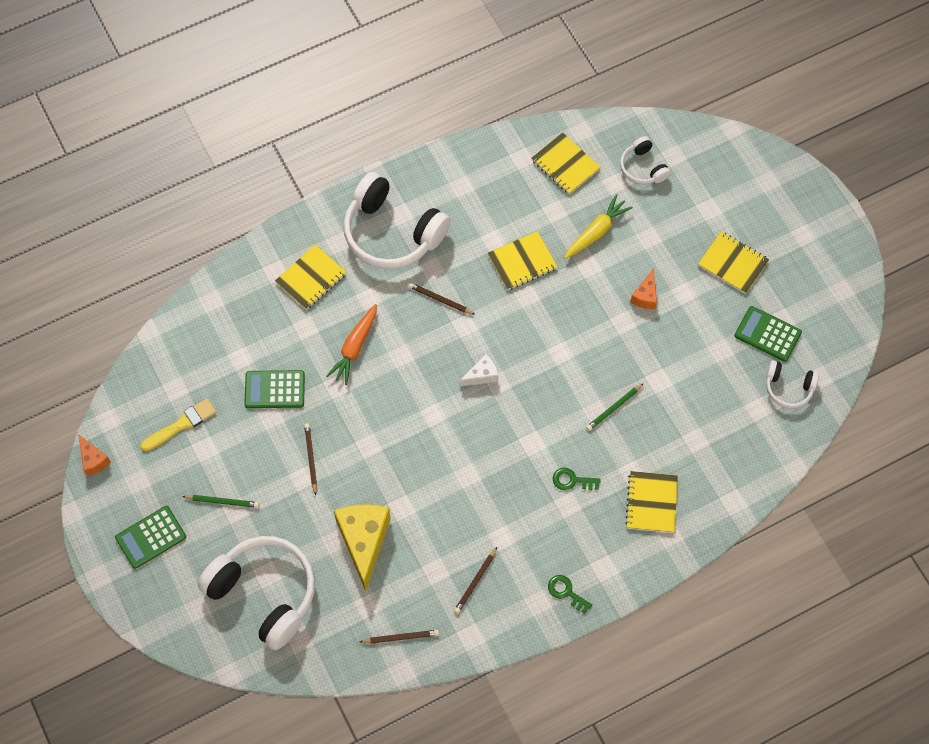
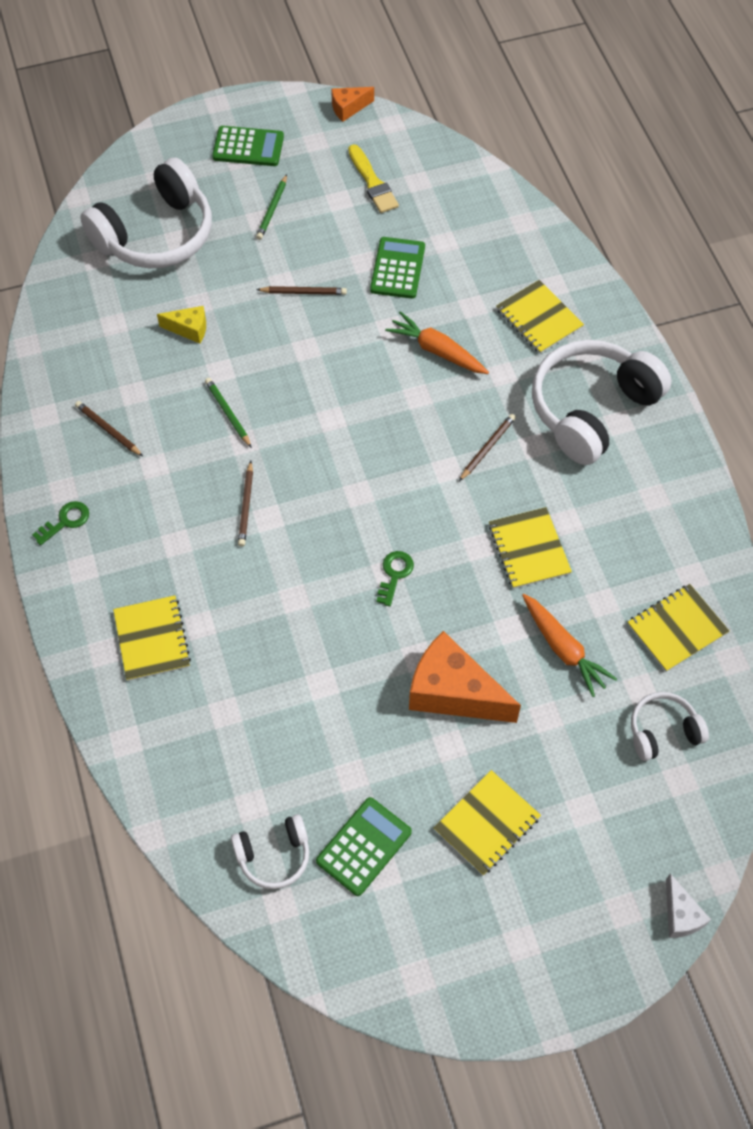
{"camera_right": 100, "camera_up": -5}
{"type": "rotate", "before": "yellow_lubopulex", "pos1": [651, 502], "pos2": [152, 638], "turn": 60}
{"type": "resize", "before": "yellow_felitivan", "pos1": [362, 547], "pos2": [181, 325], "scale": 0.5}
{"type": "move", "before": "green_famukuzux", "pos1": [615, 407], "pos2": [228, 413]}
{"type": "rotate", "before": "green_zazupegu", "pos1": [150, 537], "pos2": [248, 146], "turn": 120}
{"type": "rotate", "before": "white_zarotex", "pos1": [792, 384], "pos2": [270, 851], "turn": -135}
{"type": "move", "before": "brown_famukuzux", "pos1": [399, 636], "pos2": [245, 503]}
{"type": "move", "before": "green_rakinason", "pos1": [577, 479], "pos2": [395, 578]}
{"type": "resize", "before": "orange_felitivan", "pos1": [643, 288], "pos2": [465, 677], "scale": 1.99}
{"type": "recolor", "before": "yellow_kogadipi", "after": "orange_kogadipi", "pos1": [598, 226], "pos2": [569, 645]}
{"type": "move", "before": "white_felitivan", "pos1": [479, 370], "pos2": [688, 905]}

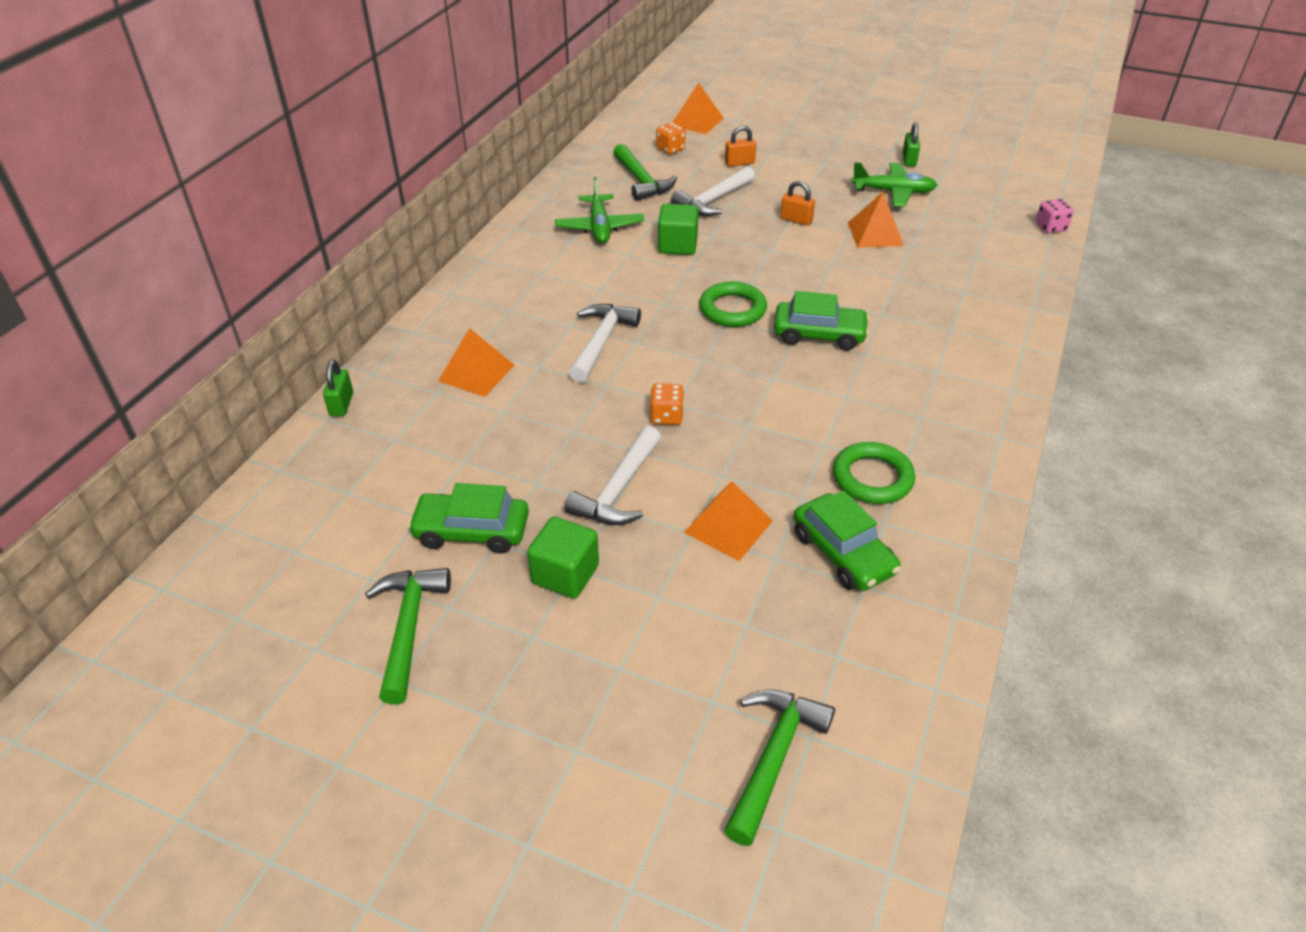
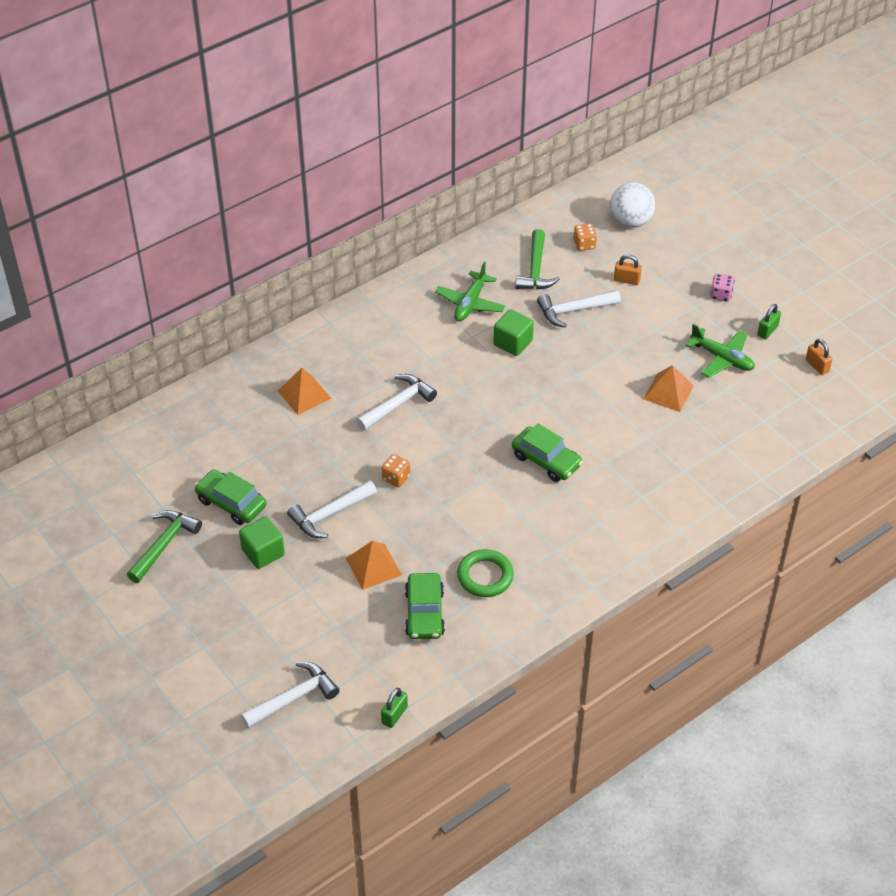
{"camera_right": 30, "camera_up": 5}
{"type": "recolor", "before": "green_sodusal", "after": "white_sodusal", "pos1": [779, 767], "pos2": [290, 695]}
{"type": "move", "before": "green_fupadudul", "pos1": [338, 388], "pos2": [394, 708]}
{"type": "replace", "before": "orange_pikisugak", "after": "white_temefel", "pos1": [698, 108], "pos2": [632, 205]}
{"type": "move", "before": "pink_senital", "pos1": [1055, 216], "pos2": [722, 287]}
{"type": "move", "before": "orange_fupadudul", "pos1": [797, 203], "pos2": [819, 357]}
{"type": "delete", "before": "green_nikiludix", "pos1": [733, 304]}

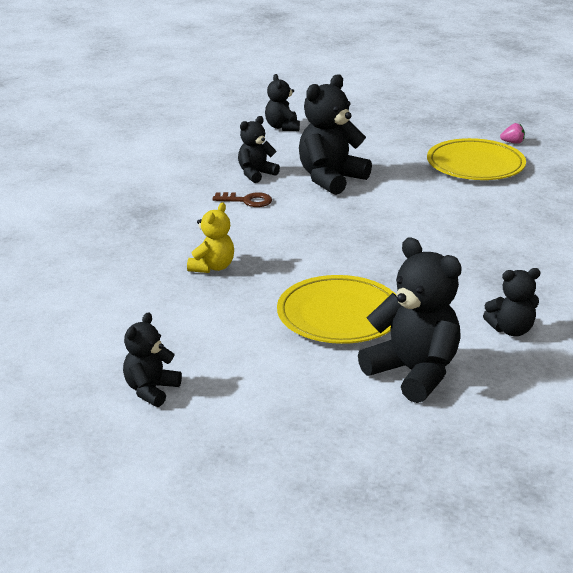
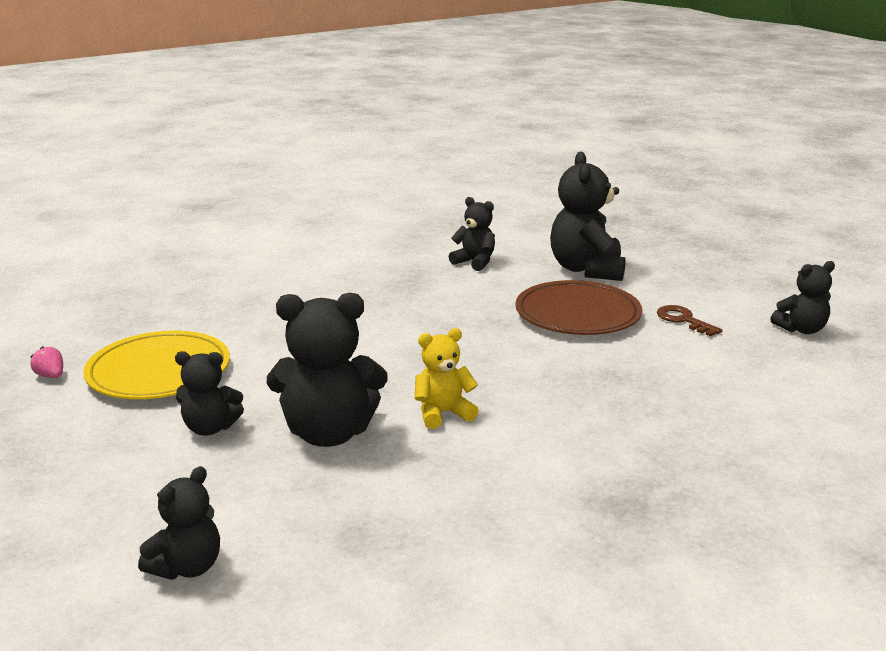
{"camera_right": -135, "camera_up": -5}
{"type": "move", "before": "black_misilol", "pos1": [259, 149], "pos2": [209, 393]}
{"type": "move", "before": "yellow_misilol", "pos1": [210, 237], "pos2": [447, 378]}
{"type": "recolor", "before": "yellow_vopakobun", "after": "brown_vopakobun", "pos1": [336, 309], "pos2": [578, 307]}
{"type": "move", "before": "brown_rakinason", "pos1": [242, 199], "pos2": [689, 320]}

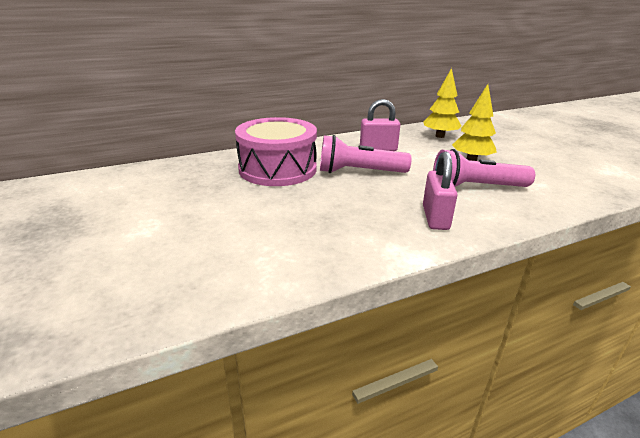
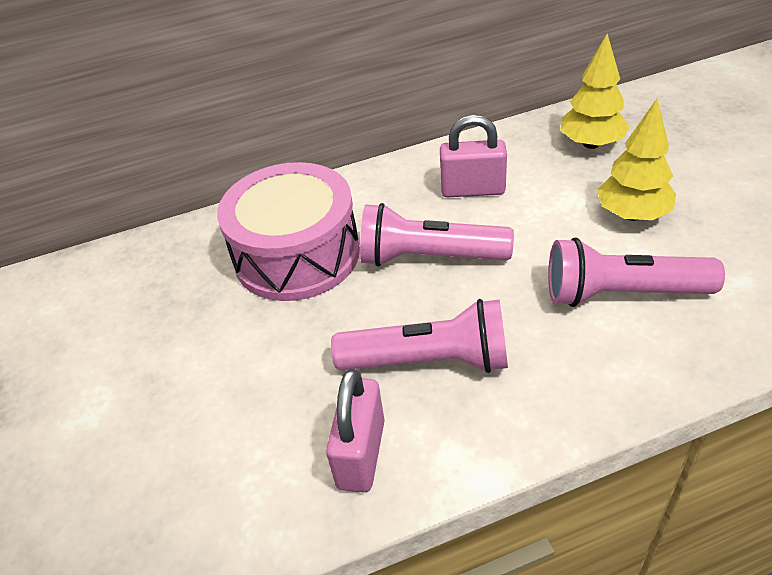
{"camera_right": 10, "camera_up": 15}
{"type": "move", "before": "pink_fupadudul", "pos1": [440, 191], "pos2": [355, 430]}
{"type": "insert", "after": "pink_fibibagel", "pos2": [419, 336]}

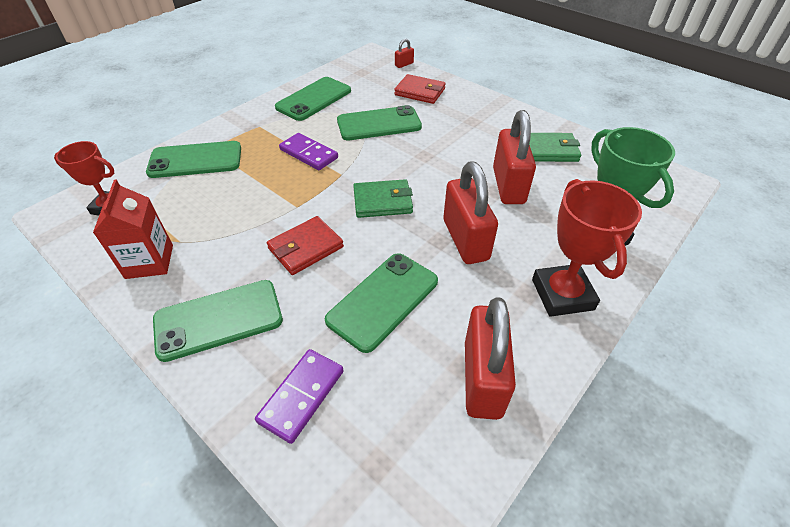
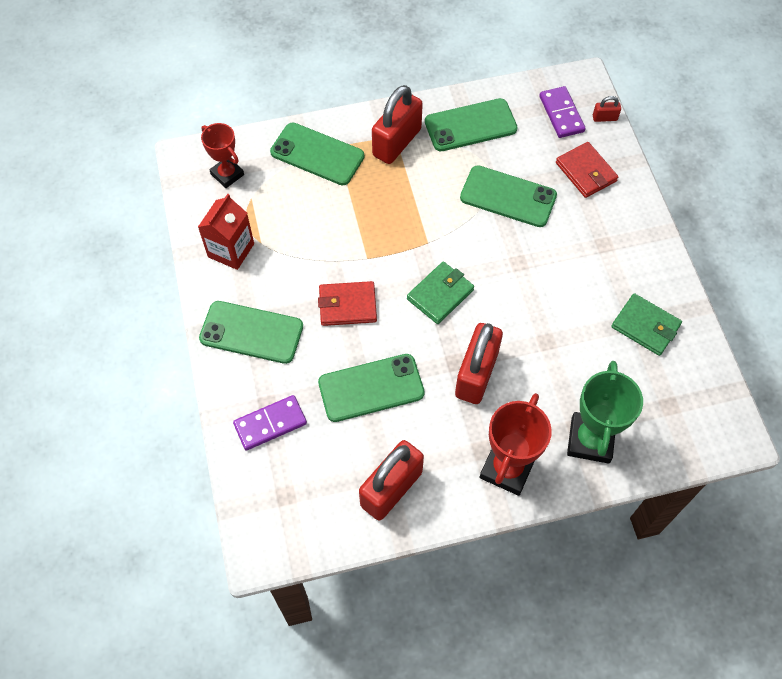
{"camera_right": 35, "camera_up": 15}
{"type": "move", "before": "red_fupadudul", "pos1": [514, 157], "pos2": [397, 124]}
{"type": "rotate", "before": "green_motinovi", "pos1": [383, 198], "pos2": [440, 292], "turn": -75}
{"type": "move", "before": "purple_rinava", "pos1": [308, 151], "pos2": [562, 112]}

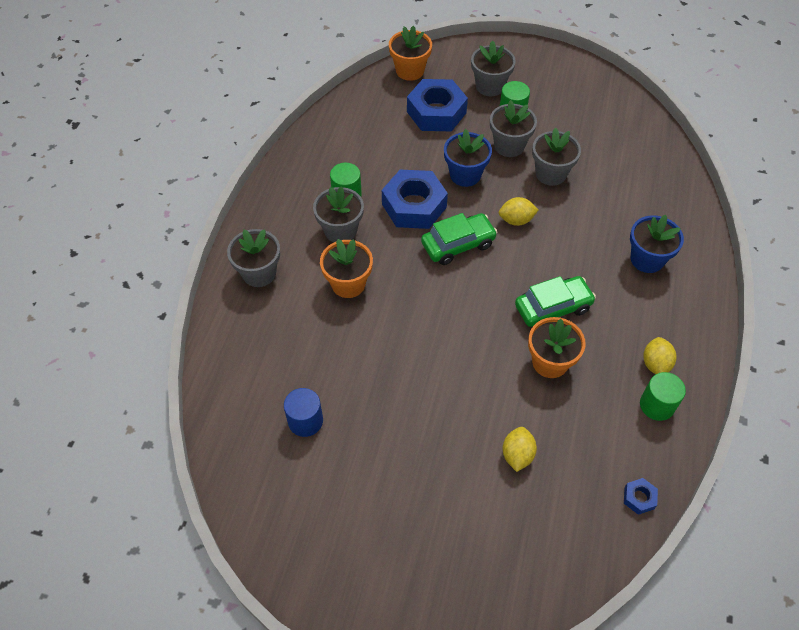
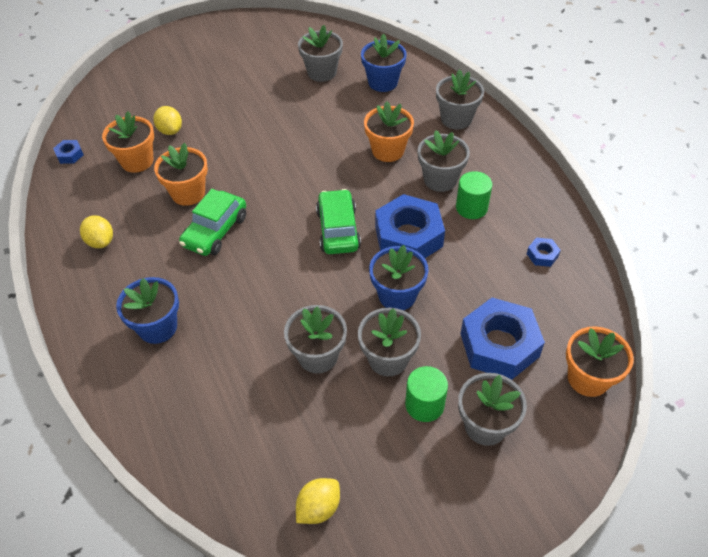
{"camera_right": 140, "camera_up": -5}
{"type": "insert", "after": "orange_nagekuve", "pos2": [128, 142]}
{"type": "move", "before": "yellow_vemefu", "pos1": [519, 211], "pos2": [318, 501]}
{"type": "replace", "before": "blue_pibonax", "after": "grey_nagekuve", "pos1": [303, 412], "pos2": [320, 53]}
{"type": "rotate", "before": "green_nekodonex", "pos1": [459, 239], "pos2": [338, 221], "turn": 150}
{"type": "insert", "after": "blue_nagekuve", "pos2": [384, 63]}
{"type": "insert", "after": "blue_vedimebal", "pos2": [544, 252]}
{"type": "delete", "before": "green_pibonax", "pos1": [663, 396]}

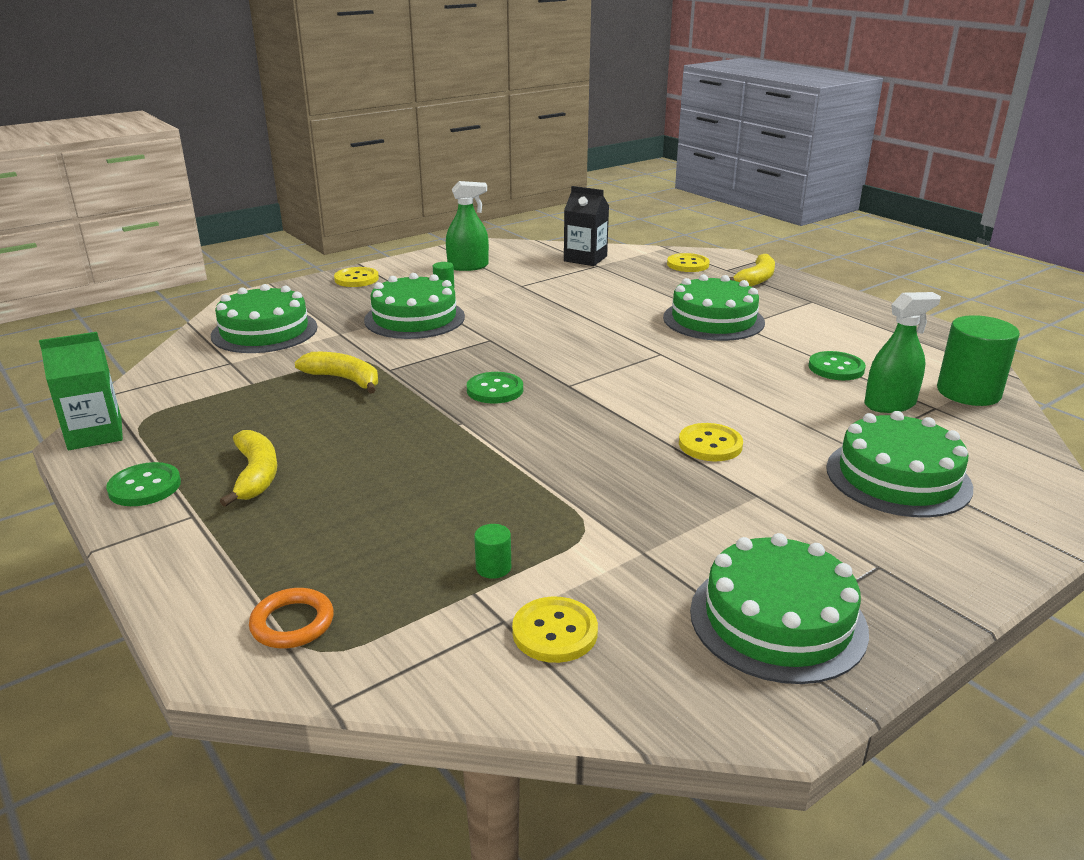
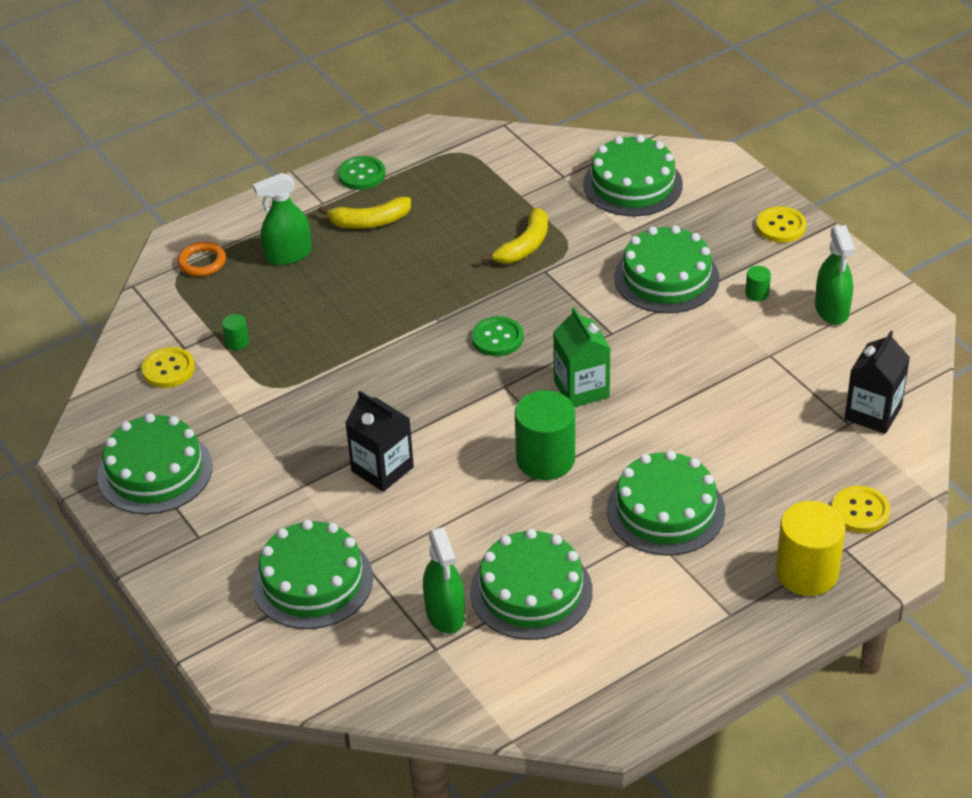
{"camera_right": 95, "camera_up": 15}
{"type": "insert", "after": "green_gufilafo", "pos2": [282, 219]}
{"type": "replace", "before": "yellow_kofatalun", "after": "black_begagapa", "pos1": [711, 442], "pos2": [379, 441]}
{"type": "replace", "before": "green_kofatalun", "after": "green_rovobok", "pos1": [837, 365], "pos2": [531, 584]}
{"type": "move", "before": "green_pibonax", "pos1": [978, 360], "pos2": [545, 435]}
{"type": "move", "before": "green_begagapa", "pos1": [81, 391], "pos2": [582, 357]}
{"type": "replace", "before": "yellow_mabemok", "after": "yellow_pibonax", "pos1": [752, 270], "pos2": [811, 548]}

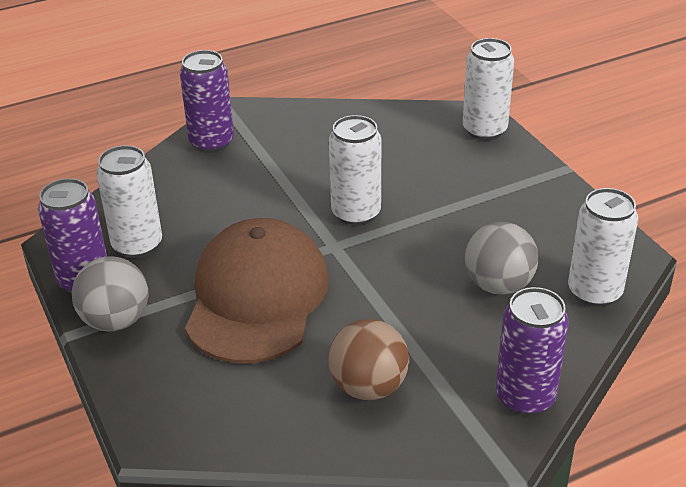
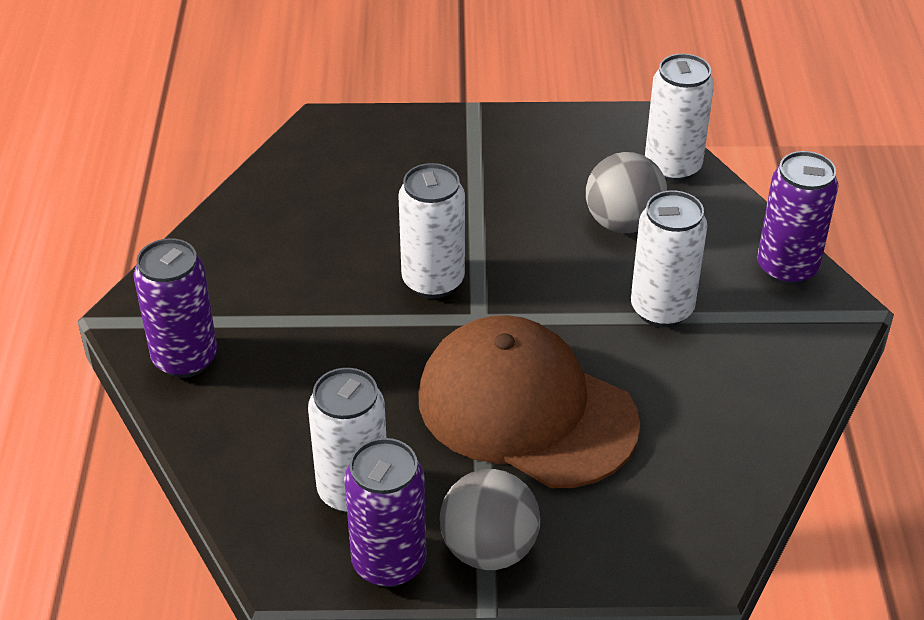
{"camera_right": -65, "camera_up": 5}
{"type": "move", "before": "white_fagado", "pos1": [488, 89], "pos2": [669, 258]}
{"type": "delete", "before": "brown_temefel", "pos1": [368, 359]}

